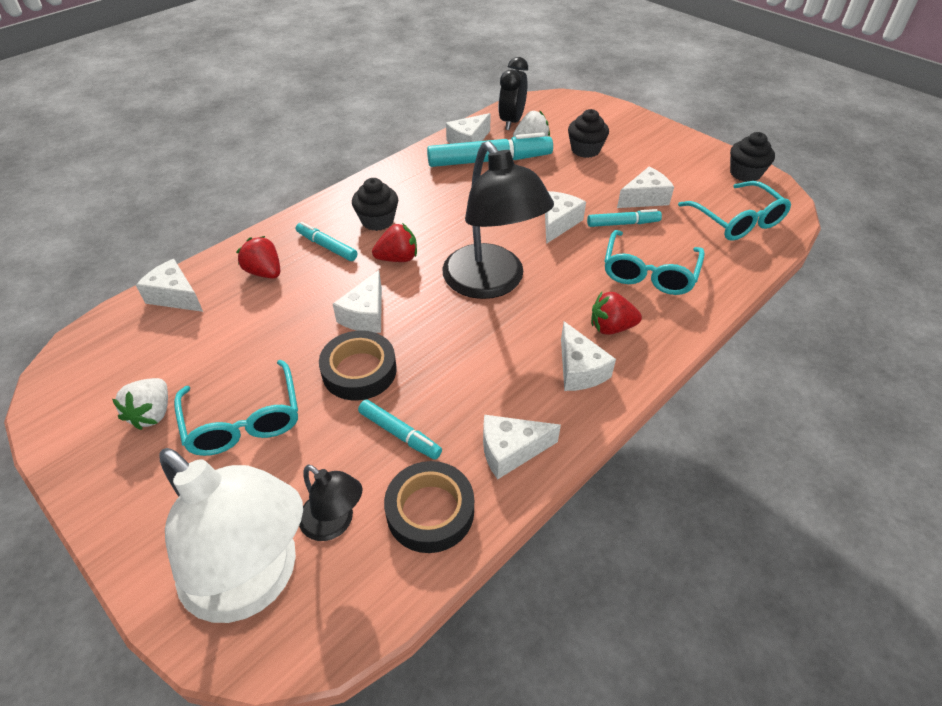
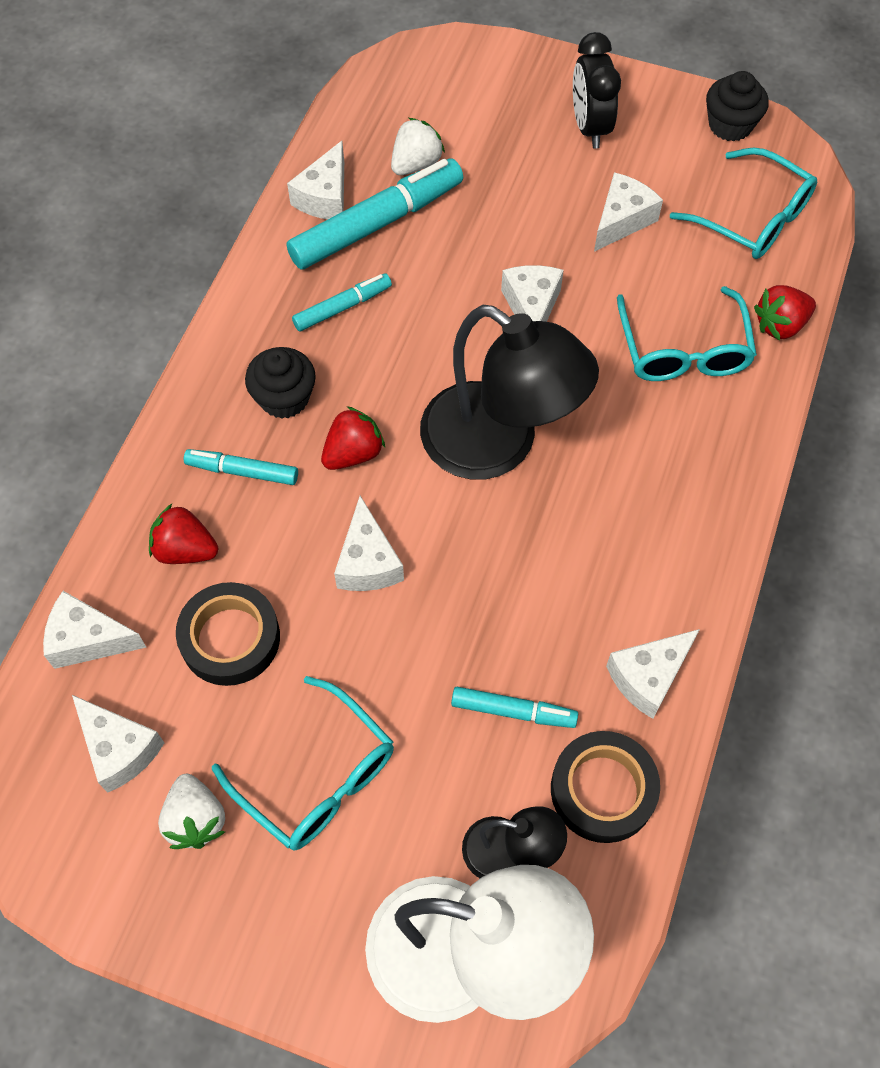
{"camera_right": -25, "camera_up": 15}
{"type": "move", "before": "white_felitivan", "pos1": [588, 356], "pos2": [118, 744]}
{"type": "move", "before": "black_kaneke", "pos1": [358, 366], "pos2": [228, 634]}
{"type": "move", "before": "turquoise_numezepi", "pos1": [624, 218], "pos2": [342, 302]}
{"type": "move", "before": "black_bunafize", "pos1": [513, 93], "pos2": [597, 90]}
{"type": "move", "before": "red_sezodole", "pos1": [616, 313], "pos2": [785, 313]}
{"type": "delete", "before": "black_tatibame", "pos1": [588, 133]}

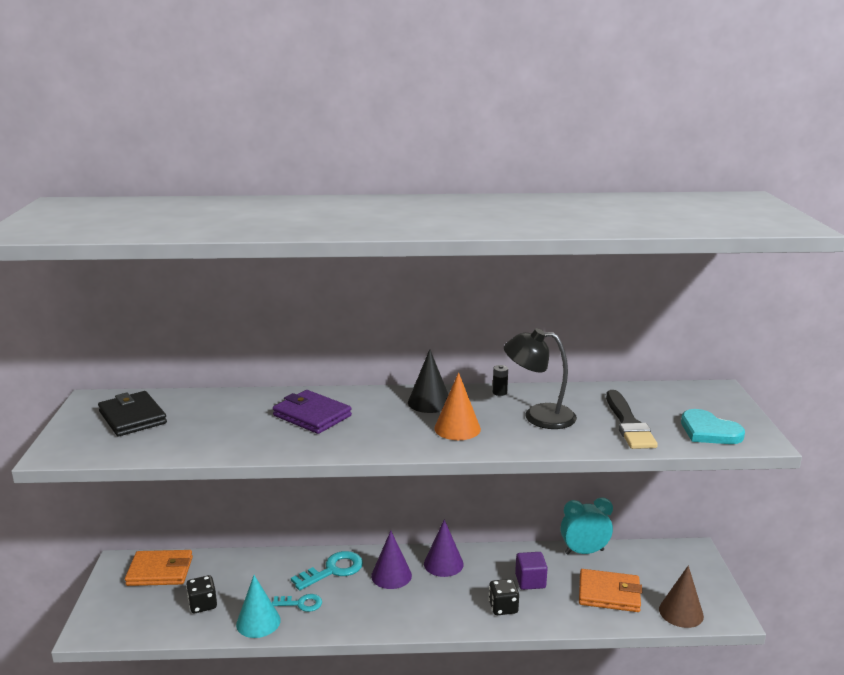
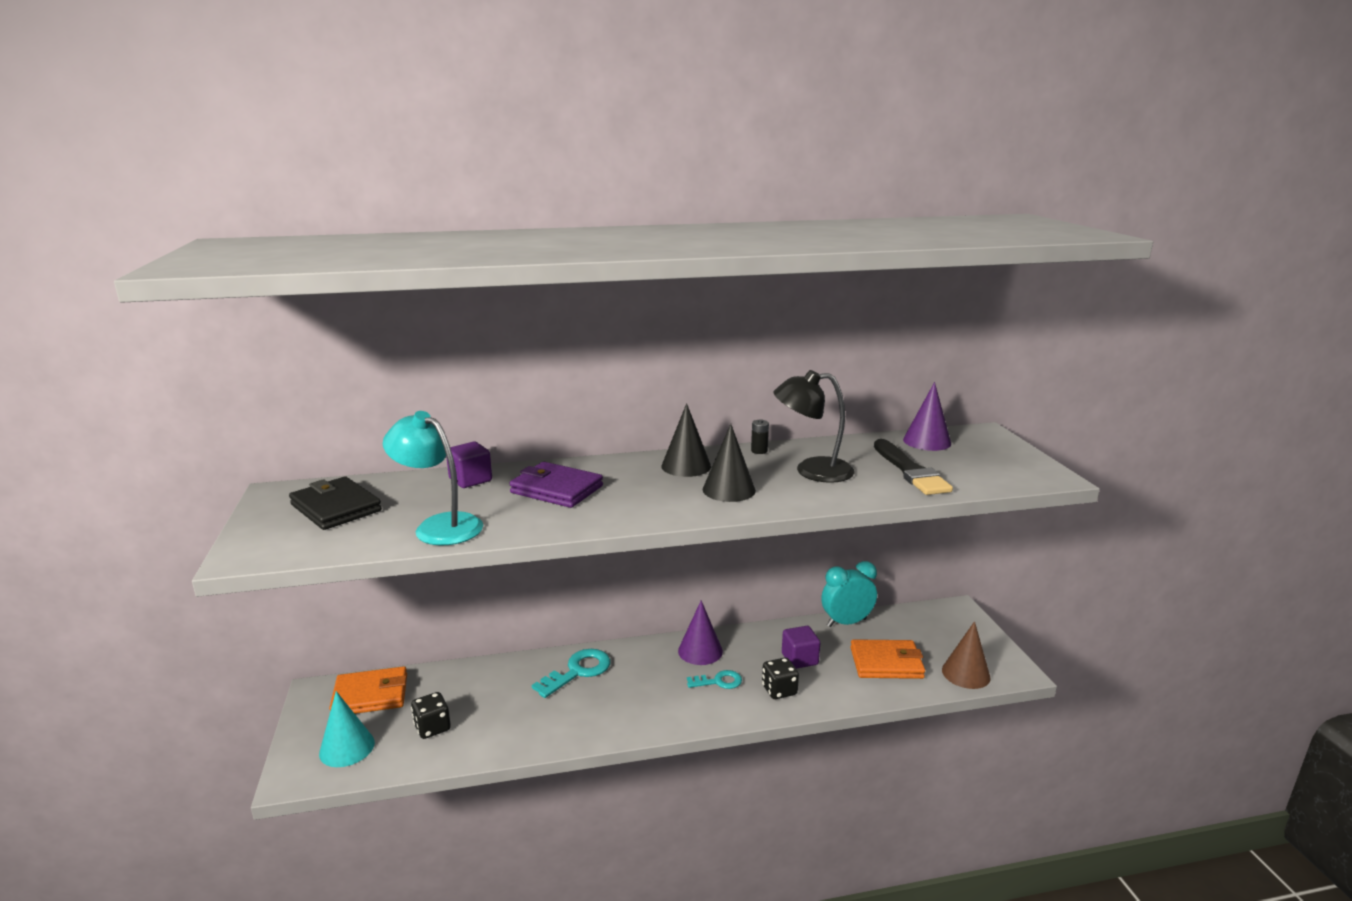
{"camera_right": -10, "camera_up": 0}
{"type": "move", "before": "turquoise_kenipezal", "pos1": [258, 606], "pos2": [347, 729]}
{"type": "insert", "after": "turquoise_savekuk", "pos2": [433, 478]}
{"type": "insert", "after": "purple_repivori", "pos2": [469, 465]}
{"type": "move", "before": "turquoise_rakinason", "pos1": [297, 603], "pos2": [714, 679]}
{"type": "recolor", "before": "orange_kenipezal", "after": "black_kenipezal", "pos1": [457, 406], "pos2": [729, 463]}
{"type": "move", "before": "purple_kenipezal", "pos1": [391, 560], "pos2": [927, 416]}
{"type": "delete", "before": "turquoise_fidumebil", "pos1": [713, 426]}

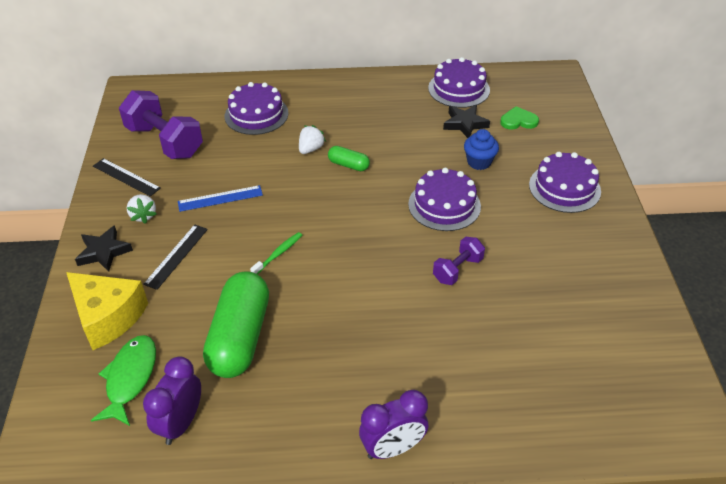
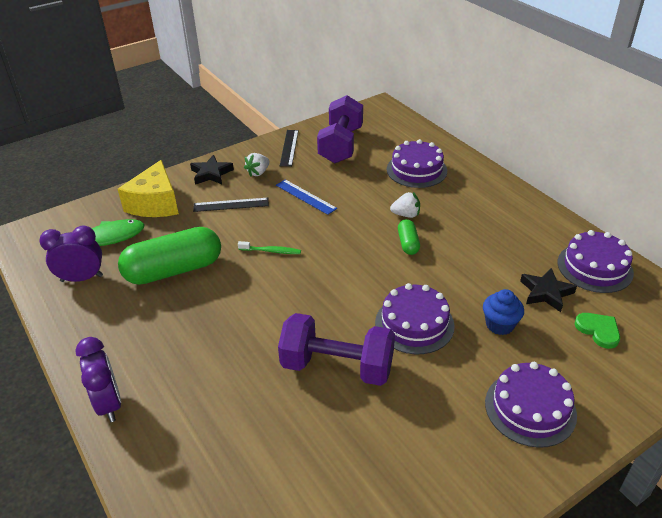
{"camera_right": 60, "camera_up": -5}
{"type": "rotate", "before": "purple_bunafize", "pos1": [394, 424], "pos2": [98, 379], "turn": -150}
{"type": "resize", "before": "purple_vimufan", "pos1": [459, 261], "pos2": [336, 349], "scale": 1.85}

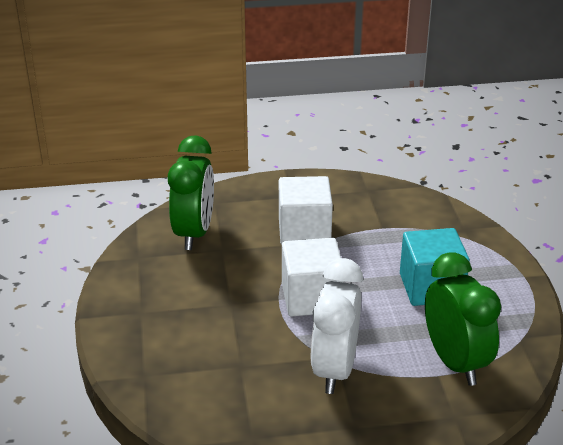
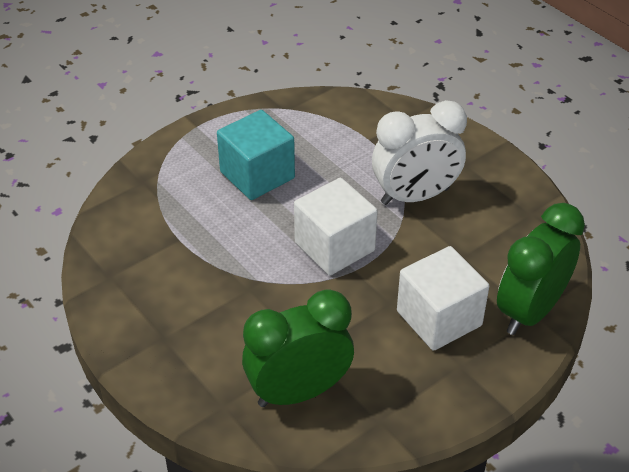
{"camera_right": -120, "camera_up": 10}
{"type": "move", "before": "white_repivori", "pos1": [306, 210], "pos2": [443, 298]}
{"type": "move", "before": "green_bunafize", "pos1": [463, 319], "pos2": [541, 269]}

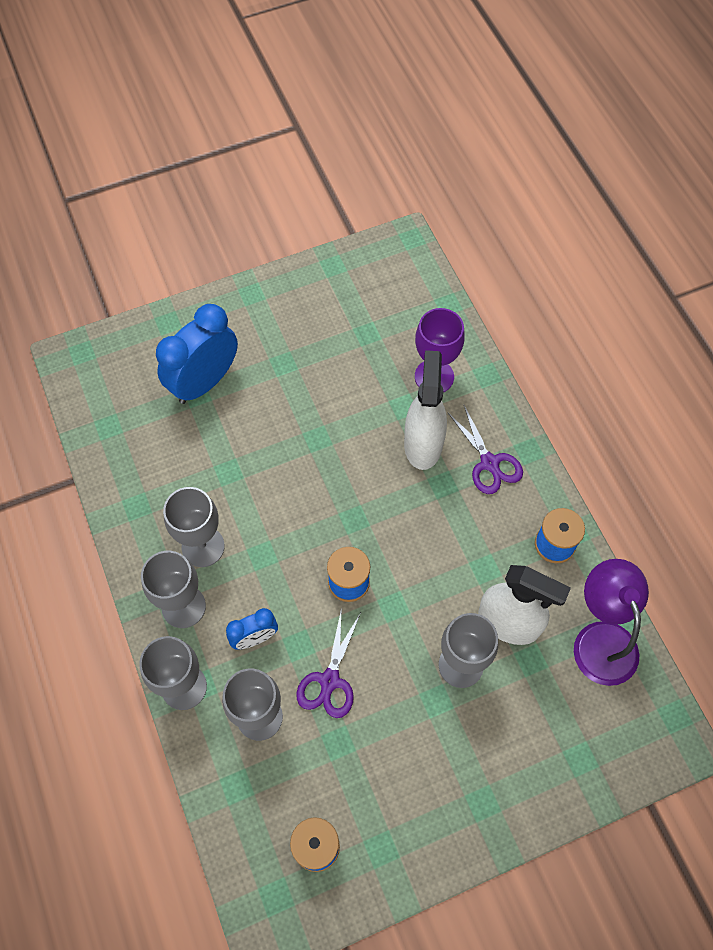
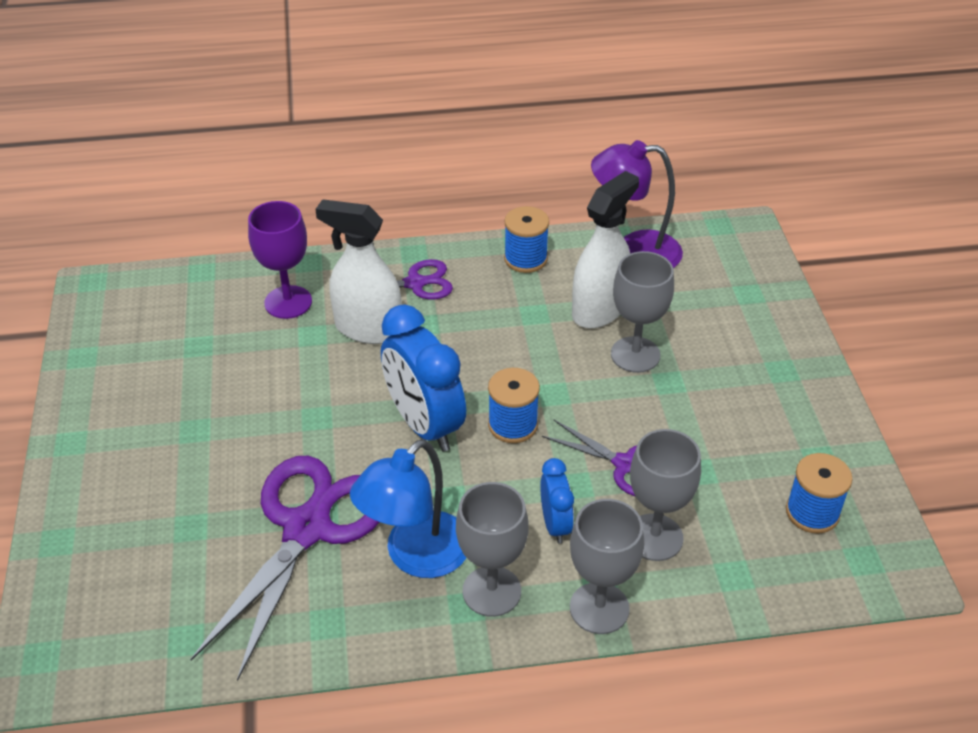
{"camera_right": -75, "camera_up": -20}
{"type": "insert", "after": "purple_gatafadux", "pos2": [285, 568]}
{"type": "replace", "before": "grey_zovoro", "after": "blue_savekuk", "pos1": [194, 527], "pos2": [408, 508]}
{"type": "move", "before": "blue_bunafize", "pos1": [197, 354], "pos2": [423, 378]}

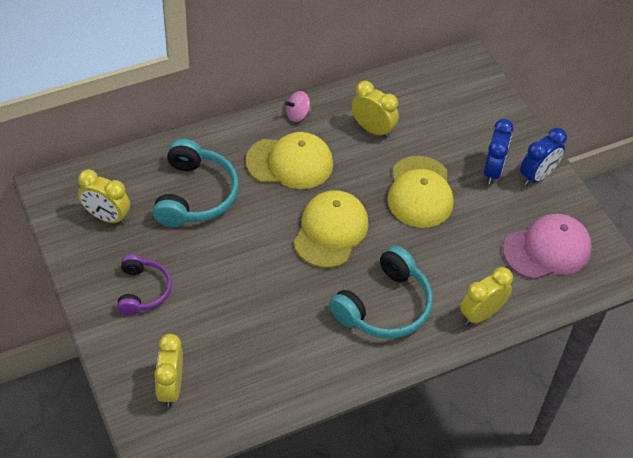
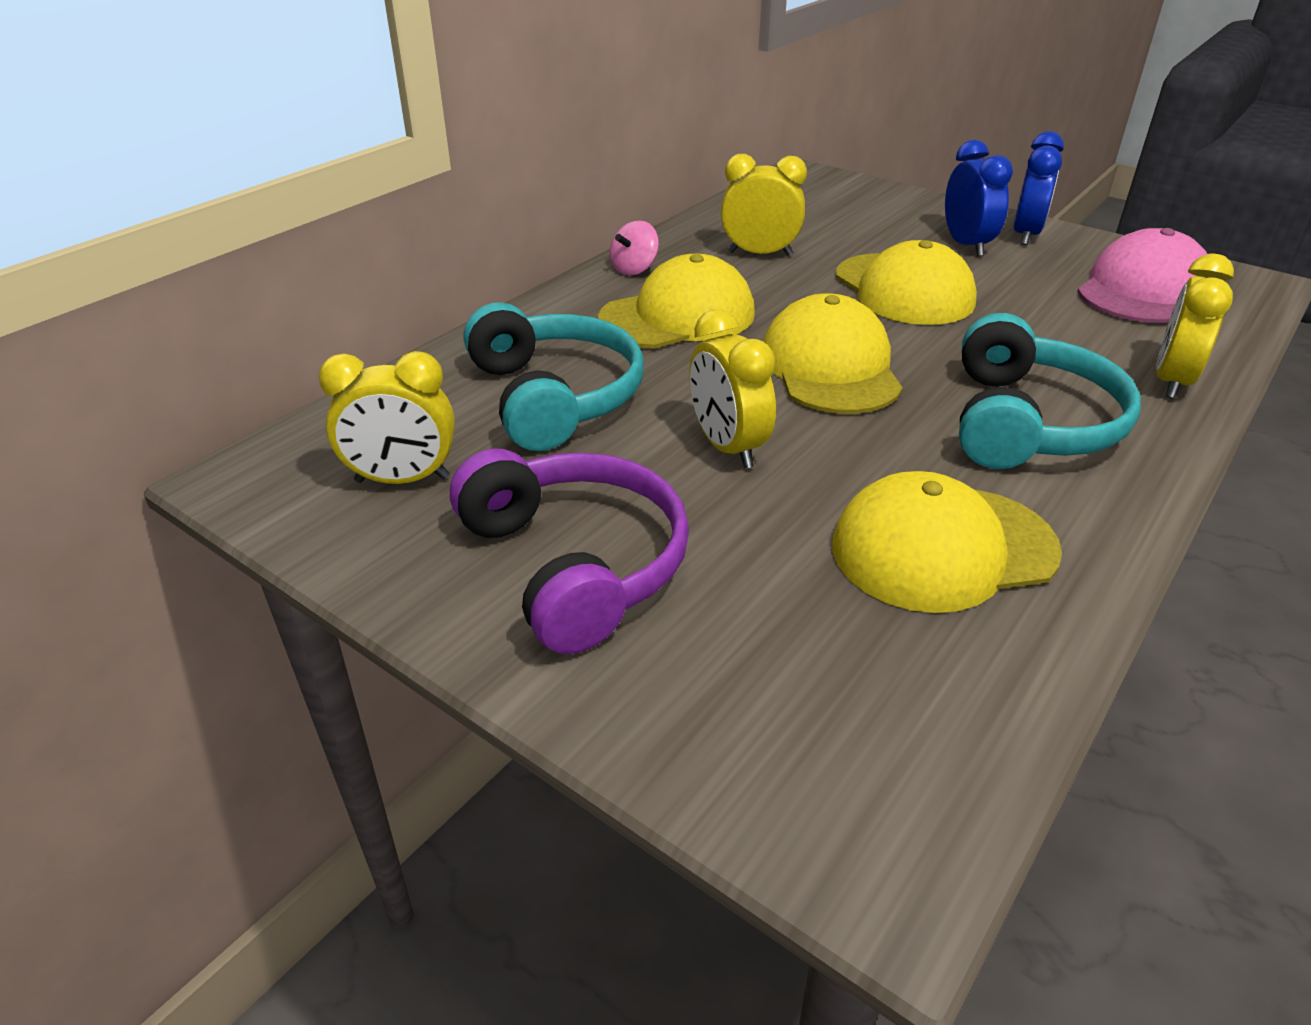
{"camera_right": -25, "camera_up": -15}
{"type": "resize", "before": "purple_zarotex", "pos1": [144, 284], "pos2": [569, 551], "scale": 1.59}
{"type": "move", "before": "yellow_bunafize", "pos1": [168, 370], "pos2": [732, 388]}
{"type": "insert", "after": "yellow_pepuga", "pos2": [947, 542]}

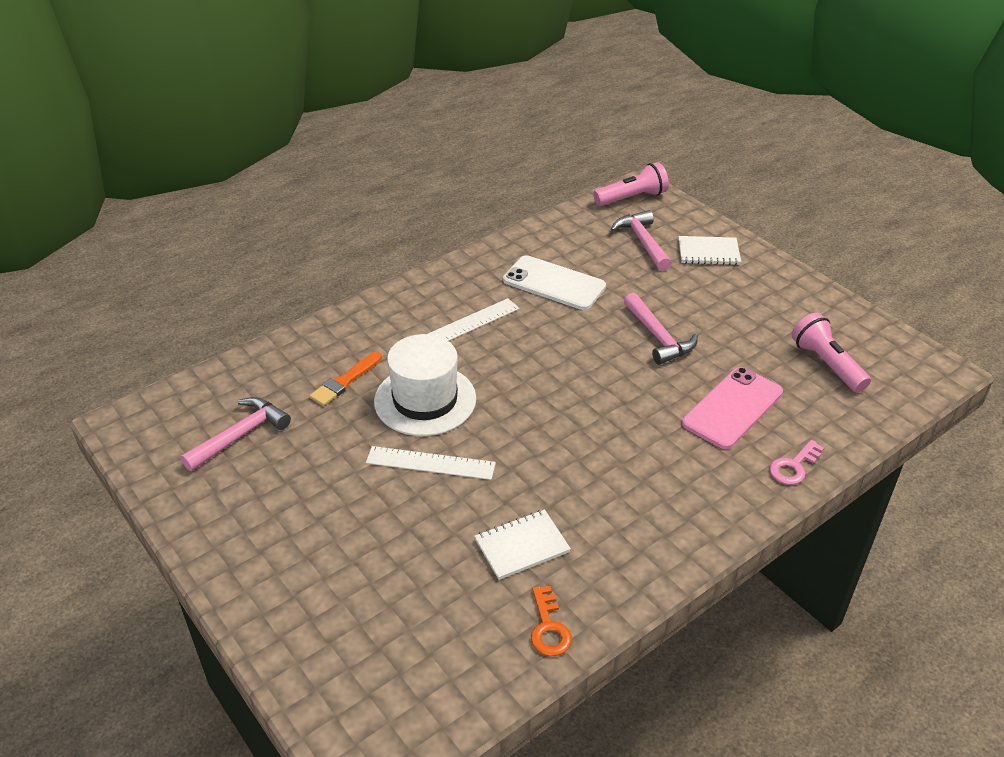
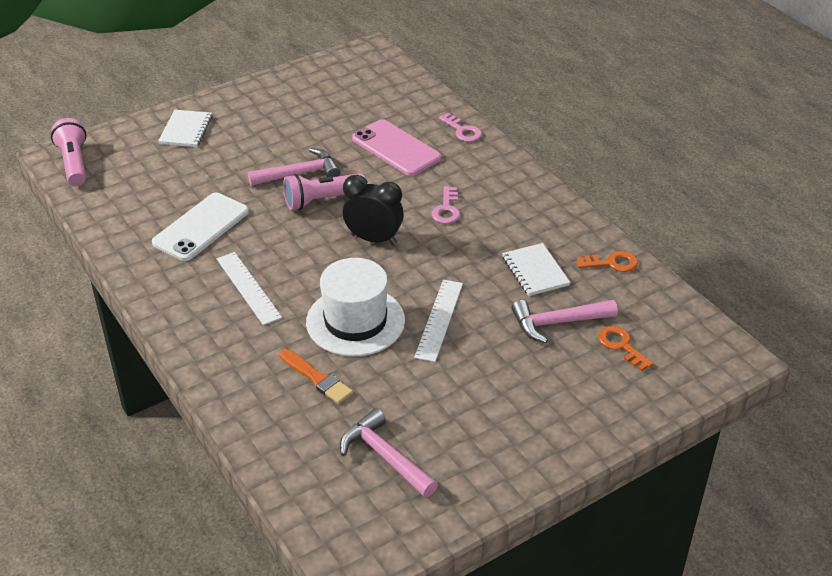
{"camera_right": -85, "camera_up": 0}
{"type": "move", "before": "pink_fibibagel", "pos1": [831, 352], "pos2": [324, 191]}
{"type": "insert", "after": "black_bunafize", "pos2": [373, 210]}
{"type": "insert", "after": "pink_rakinason", "pos2": [446, 205]}
{"type": "move", "before": "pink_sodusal", "pos1": [641, 240], "pos2": [565, 321]}
{"type": "insert", "after": "orange_rakinason", "pos2": [625, 348]}

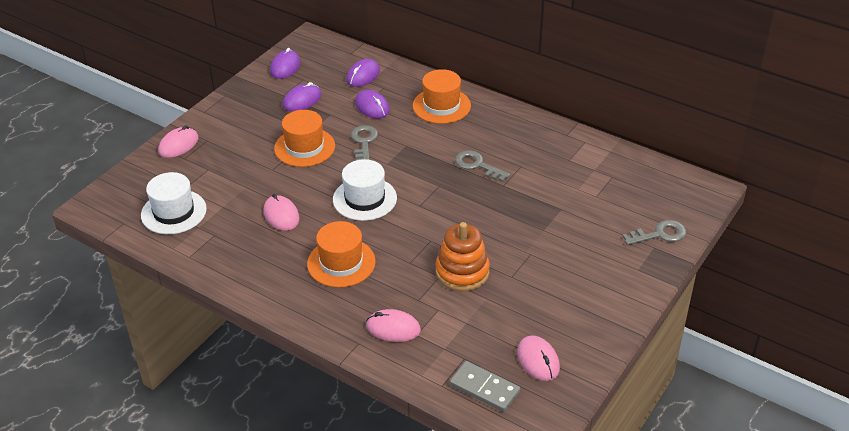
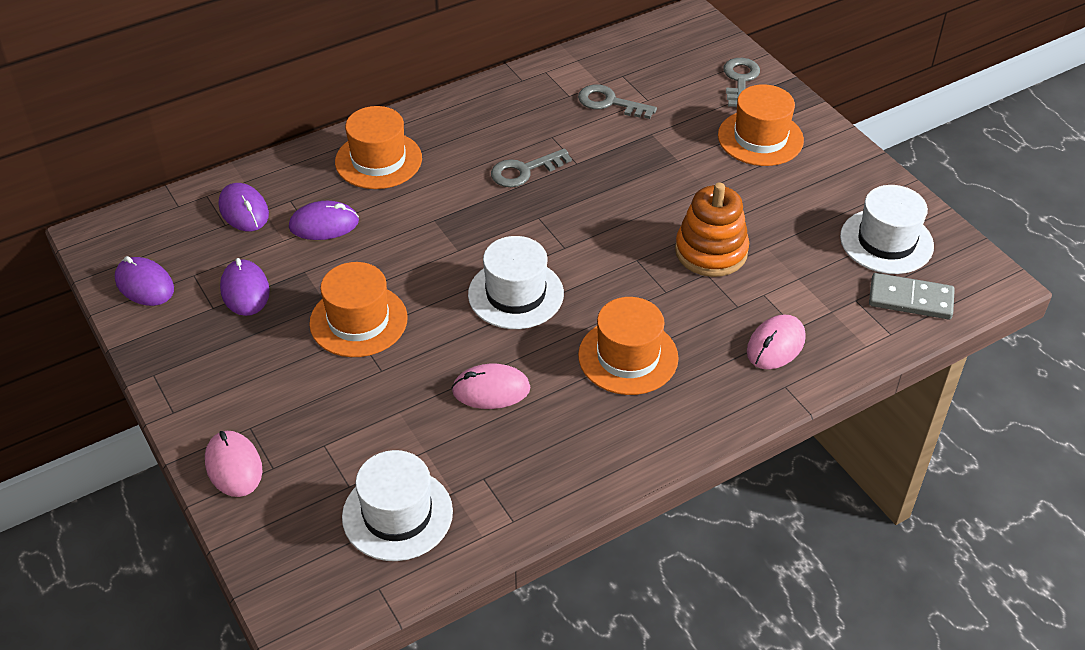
{"camera_right": -65, "camera_up": 5}
{"type": "move", "before": "grey_rakinason", "pos1": [364, 142], "pos2": [617, 102]}
{"type": "insert", "after": "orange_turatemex", "pos2": [761, 125]}
{"type": "replace", "before": "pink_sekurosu", "after": "white_turatemex", "pos1": [538, 358], "pos2": [887, 229]}
{"type": "rotate", "before": "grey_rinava", "pos1": [485, 386], "pos2": [912, 296], "turn": 45}

